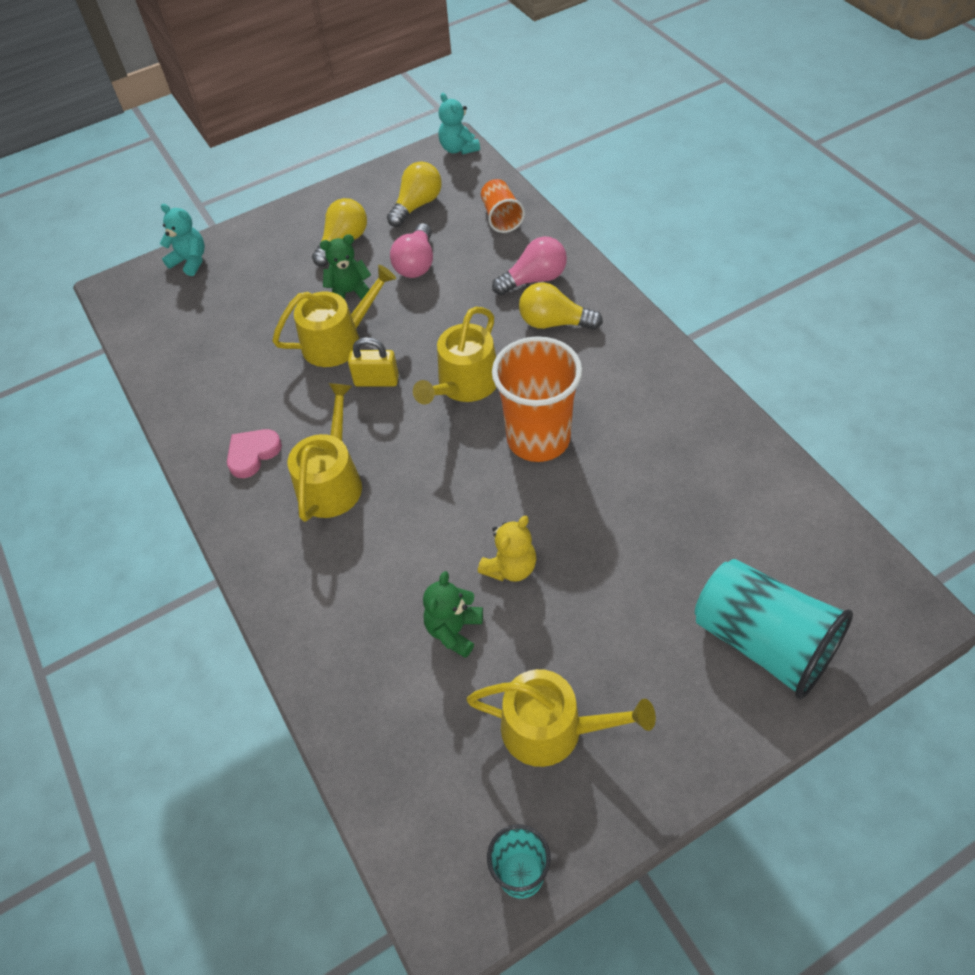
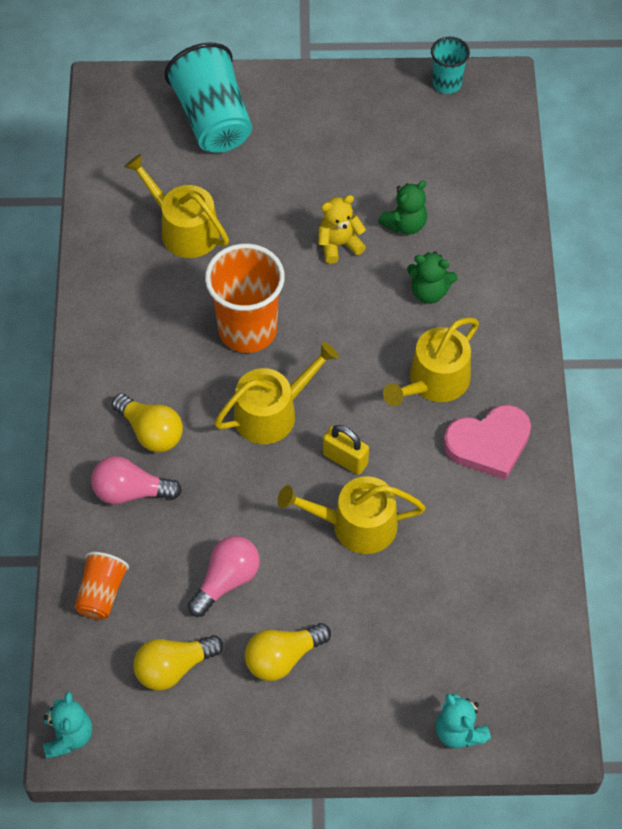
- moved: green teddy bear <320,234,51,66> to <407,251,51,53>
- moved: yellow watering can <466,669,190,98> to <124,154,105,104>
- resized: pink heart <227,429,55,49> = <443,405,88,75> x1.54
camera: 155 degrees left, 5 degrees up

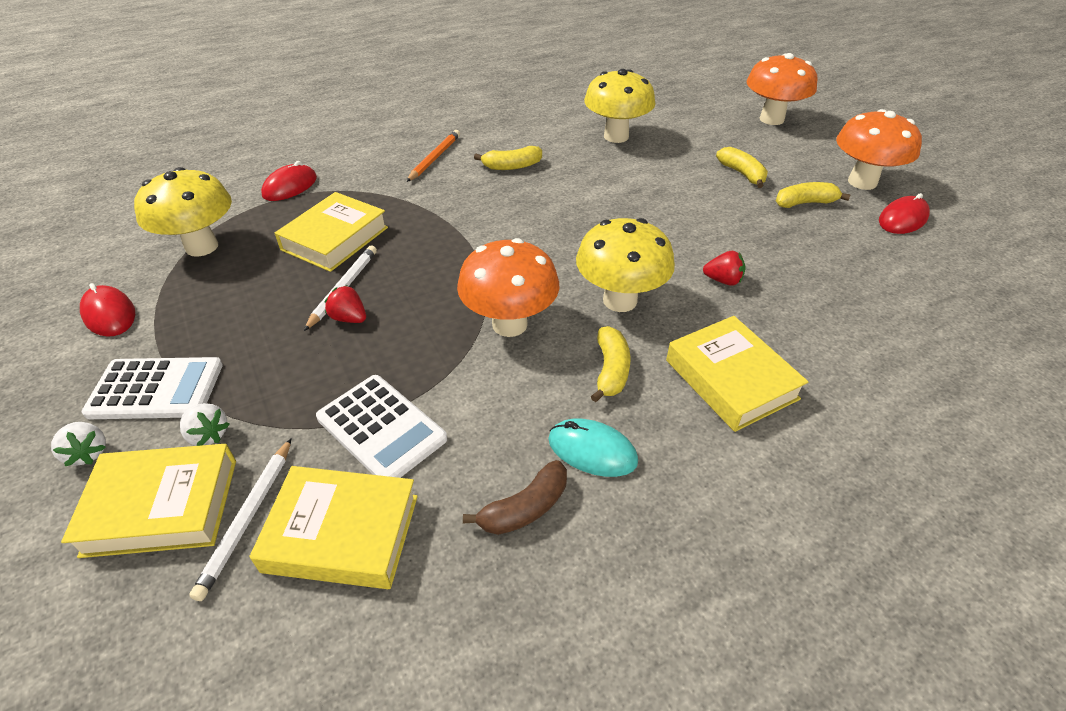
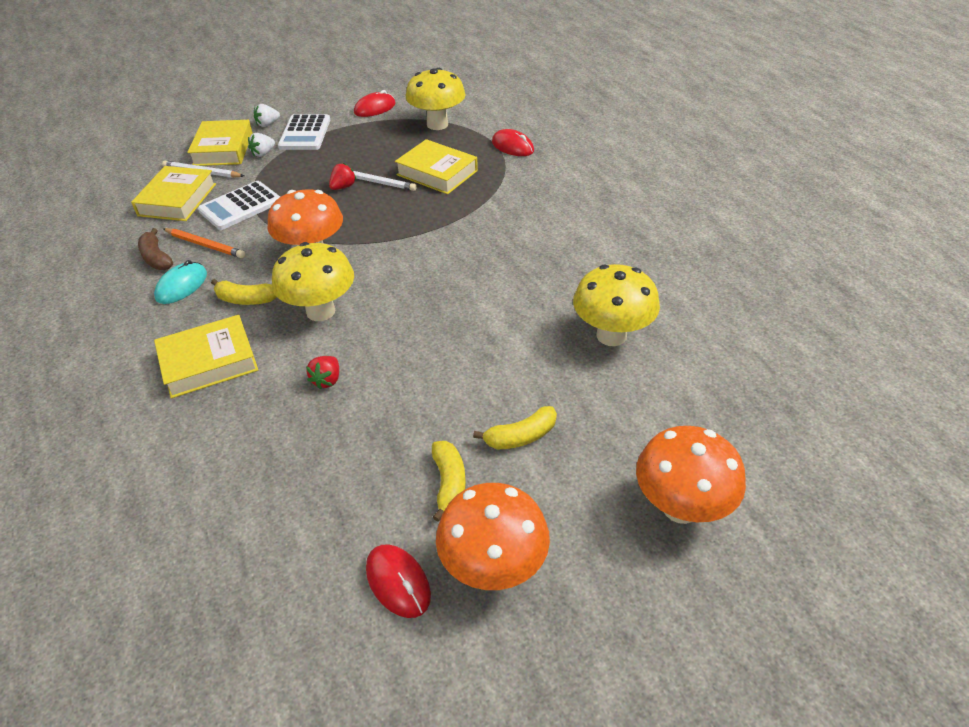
- removed: yellow banana <474,146,68,24>
- moved: orange pencil <407,130,53,52> to <163,228,82,30>
camera: 95 degrees right, 0 degrees up

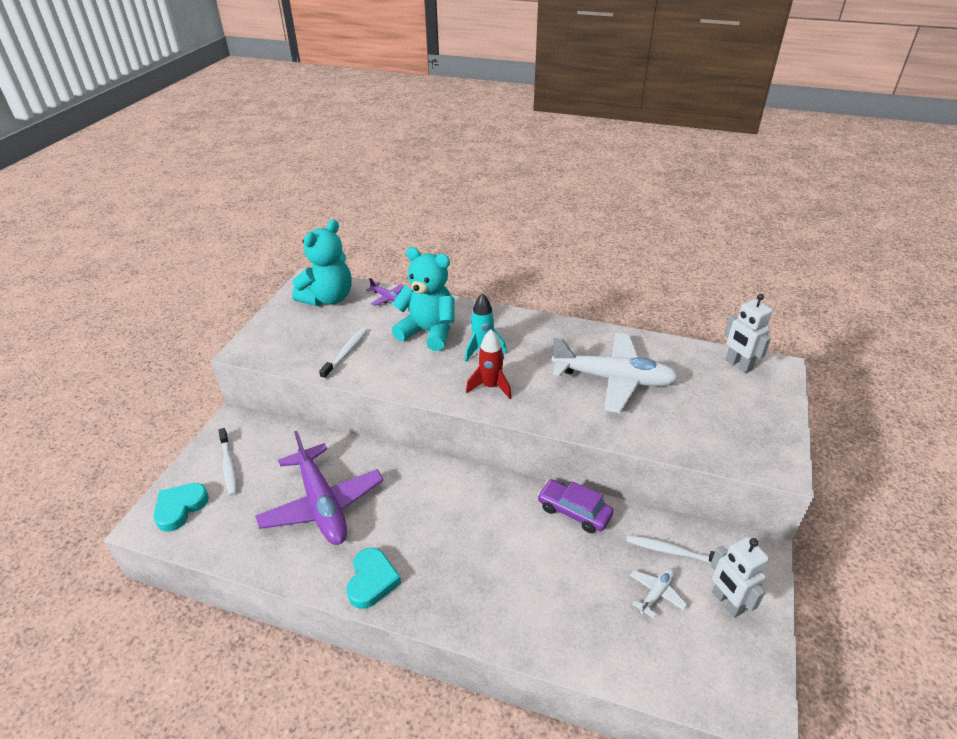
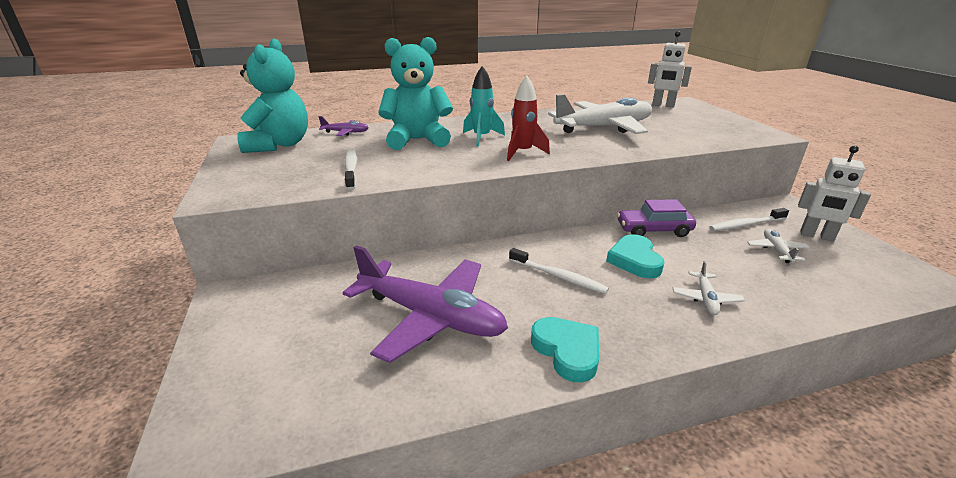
- added: white plane <673,261,72,54>
- moved: turquoise heart <154,483,55,49> to <606,234,59,44>
- moved: white toothbrush <218,428,19,68> to <509,248,100,46>
camera: 35 degrees left, 10 degrees down

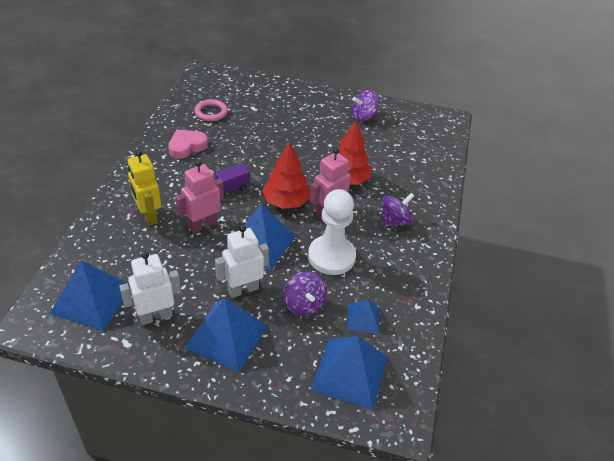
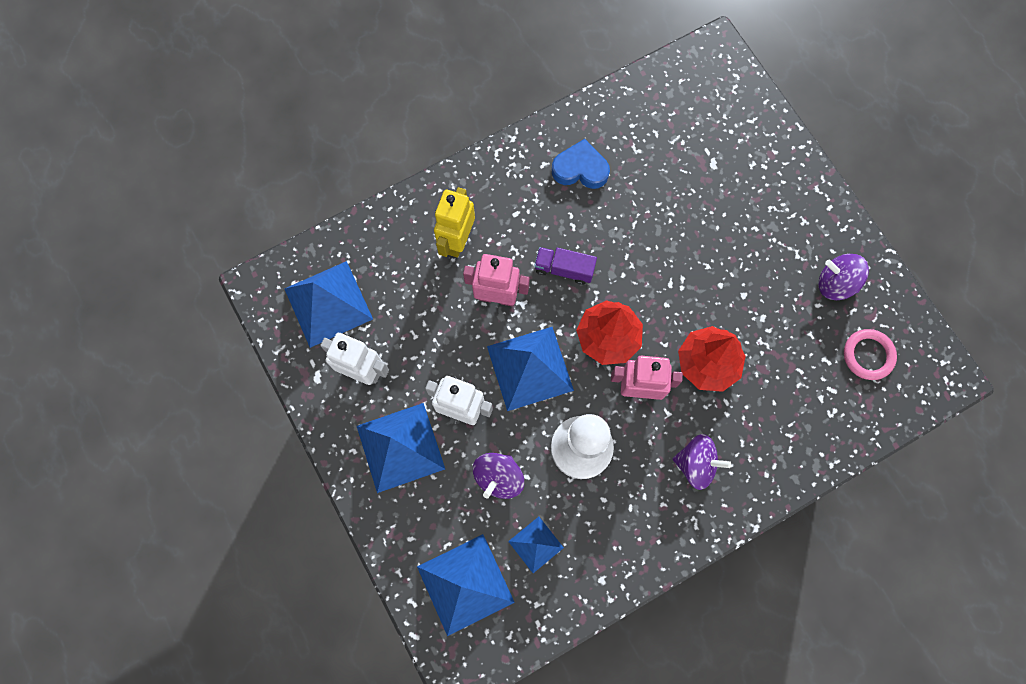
- moved: pink ring <194,99,34,22> to <844,329,53,51>
- recoloured: pink heart <168,130,40,29> to blue heart <552,139,58,50>
camera: 50 degrees right, 30 degrees up

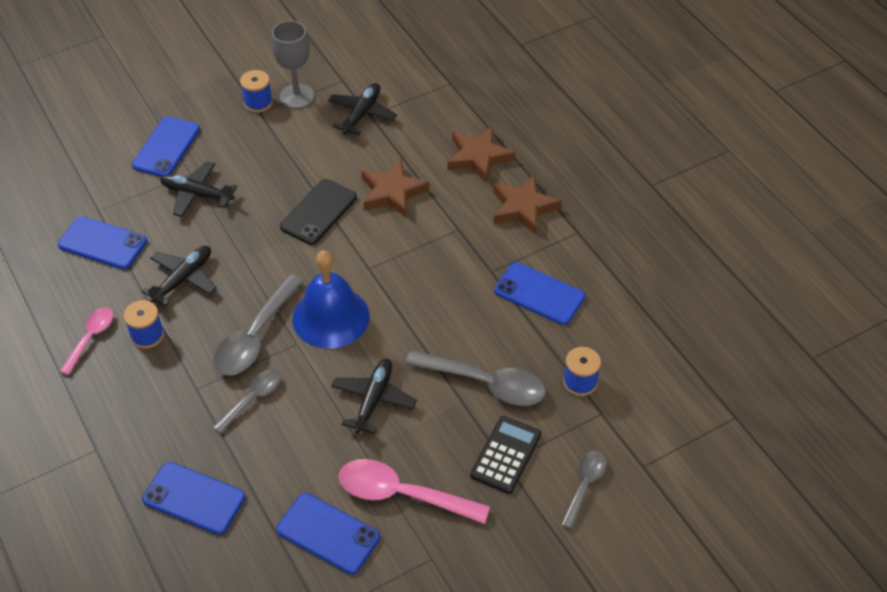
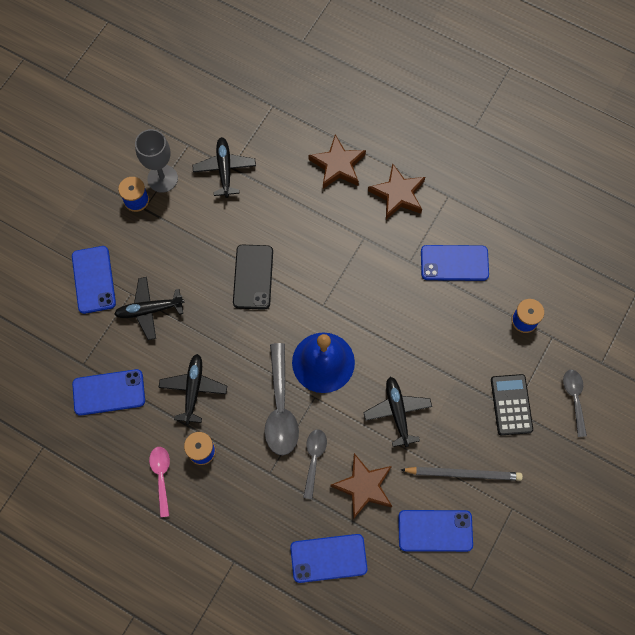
- removed: grey spoon <405,350,141,56>
- moved: brown star <361,159,68,58> to <330,453,62,66>
- replaced: pink spoon <338,459,152,65> to grey pencil <401,467,122,14>
camera: 30 degrees left, 20 degrees up

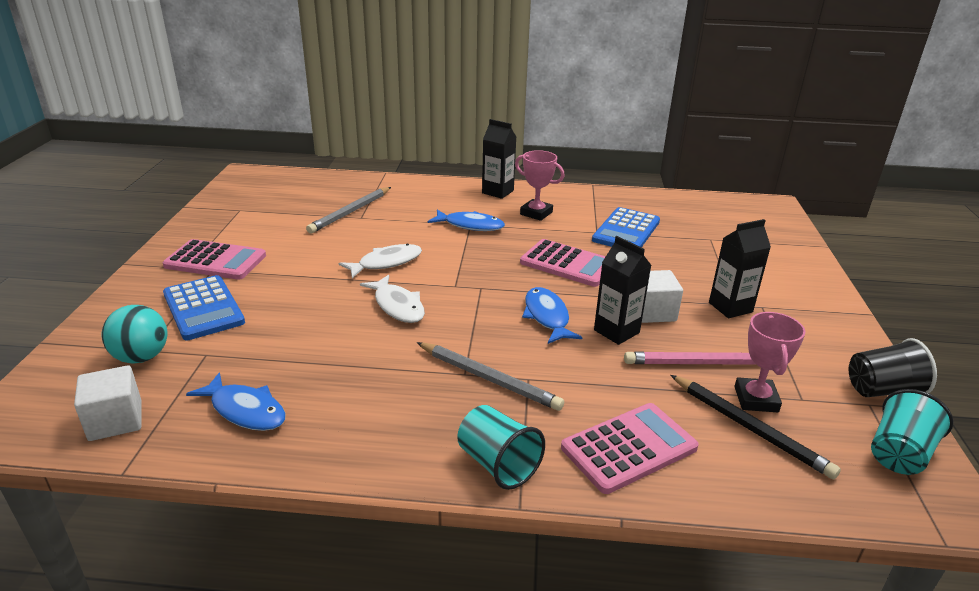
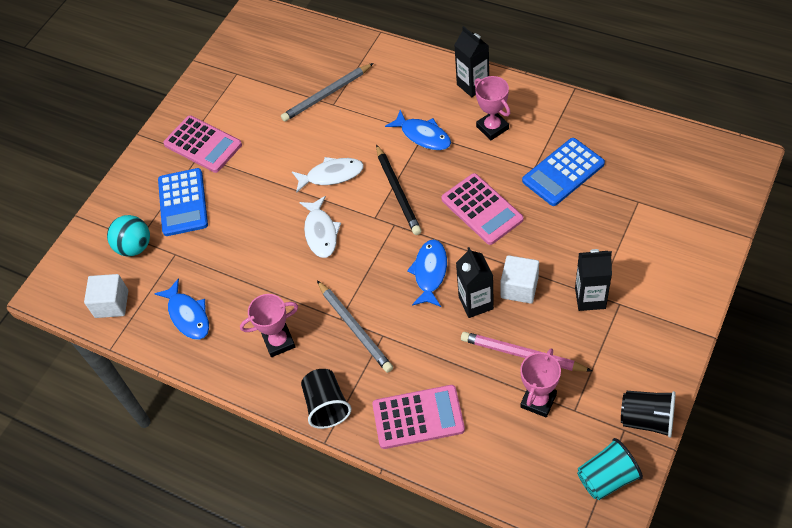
- added: pink trophy <240,294,58,63>
- moved: black pencil <671,375,170,104> to <376,144,45,91>
- recoloured: turquoise cup <457,405,88,85> to black cup <301,369,50,60>
camera: 30 degrees right, 25 degrees up

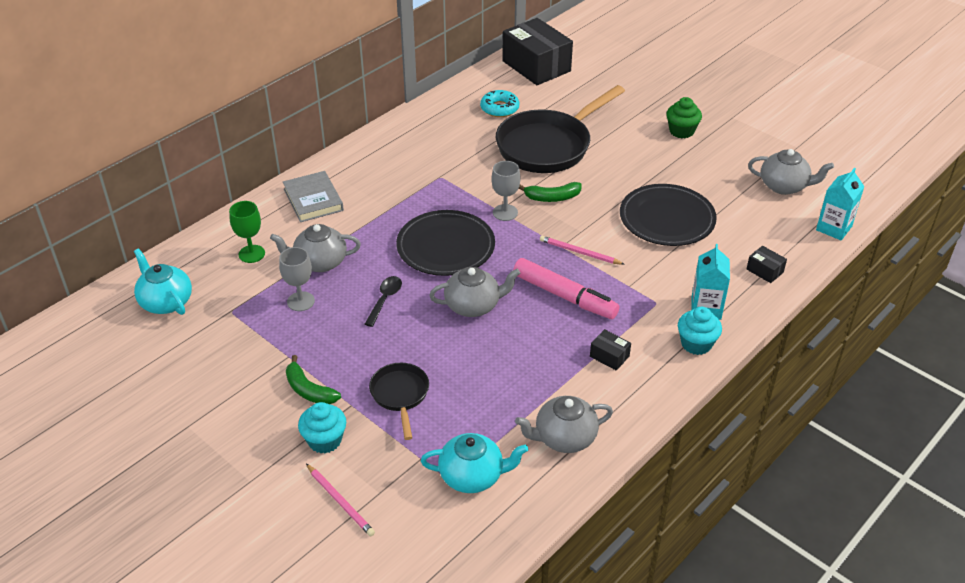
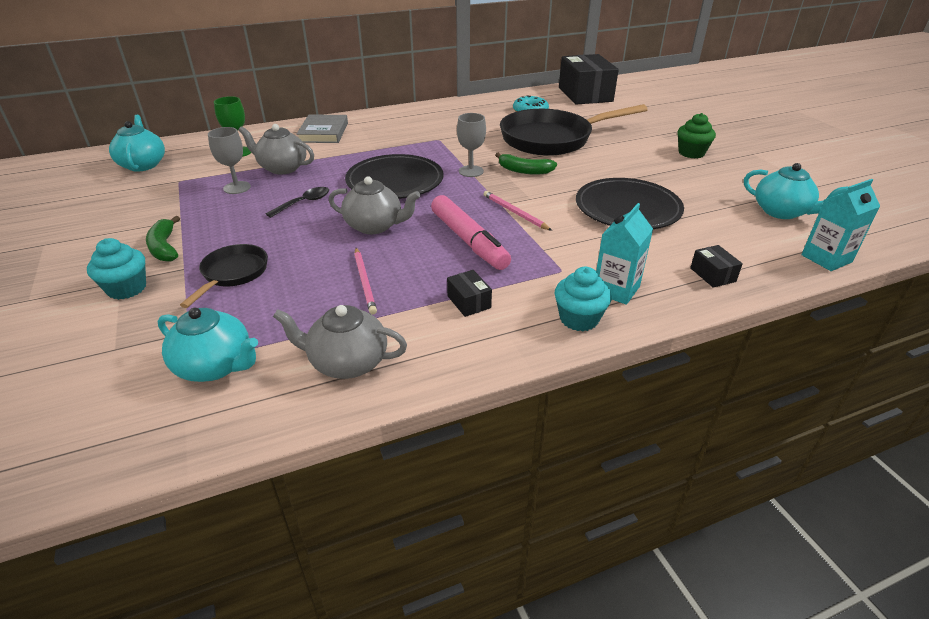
- moved: pink pencil <306,464,69,72> to <354,248,23,67>
- recoloured: grey teapot <748,149,86,46> to turquoise teapot <744,163,104,56>
camera: 25 degrees right, 5 degrees down

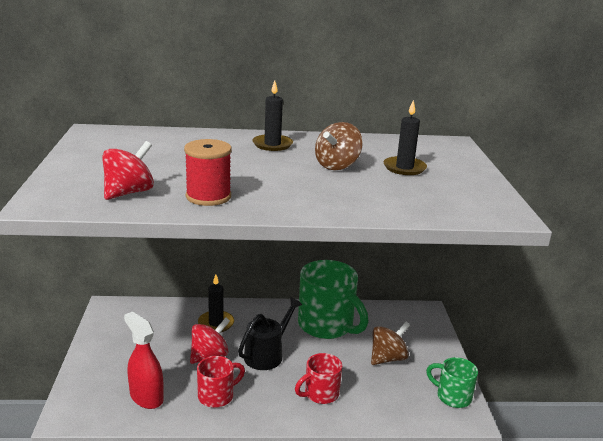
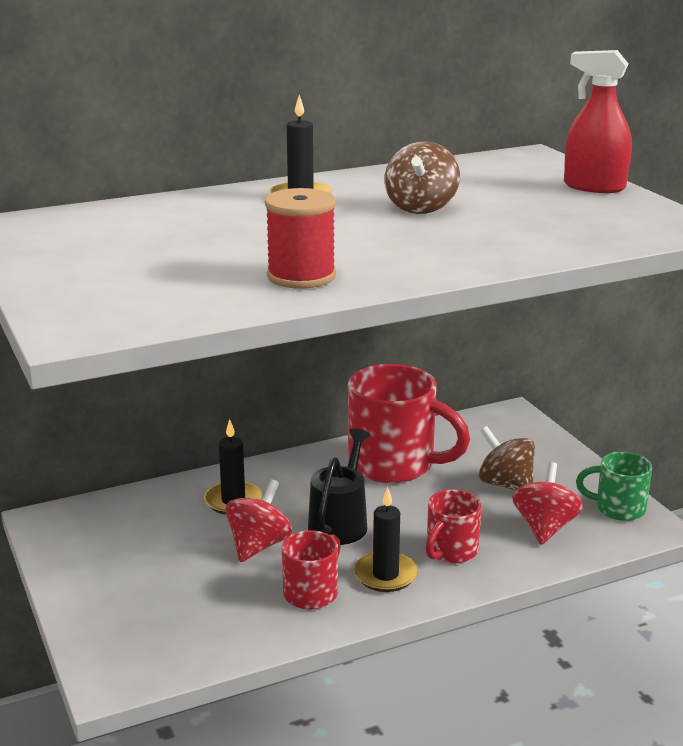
- moved: red spinning top <102,141,52,59> to <512,462,71,83>
- moved: red spray bottle <124,311,40,98> to <564,50,68,143>
- moved: black candle <384,100,43,75> to <354,487,64,105>
- recoloured: green mug <298,260,71,79> to red mug <348,364,122,119>
- turned: brown spinning top <371,322,39,43> = <479,426,56,65> 75 degrees counterclockwise
camera: 20 degrees left, 0 degrees up

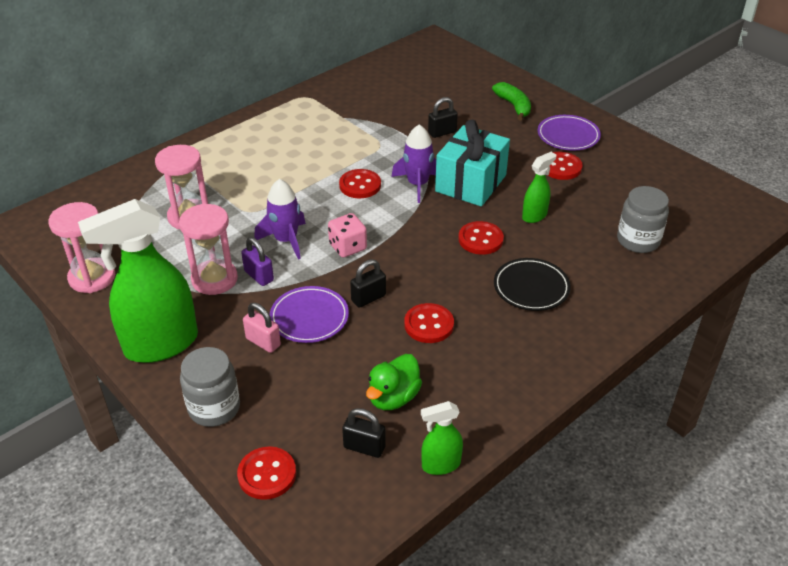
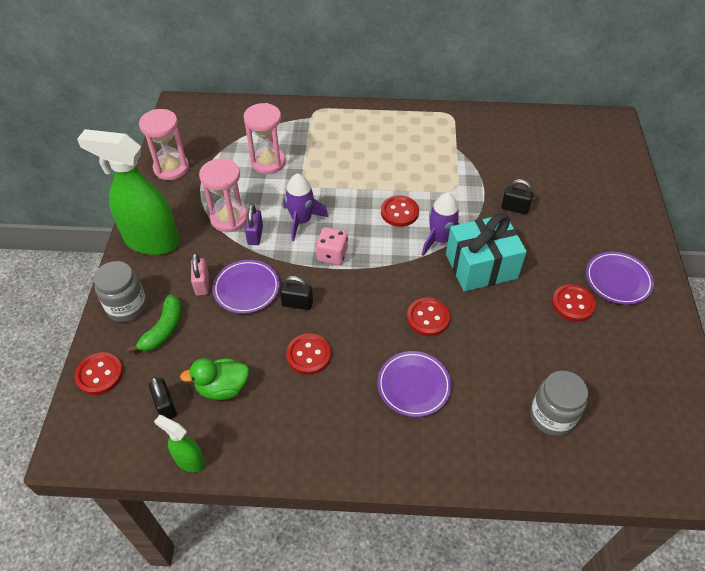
- removed: green spray bottle <522,152,34,71>
- moved: green banana <492,82,39,38> to <128,295,53,58>
- recoloured: black plate <494,258,77,53> to purple plate <377,351,74,66>
camera: 45 degrees right, 10 degrees up

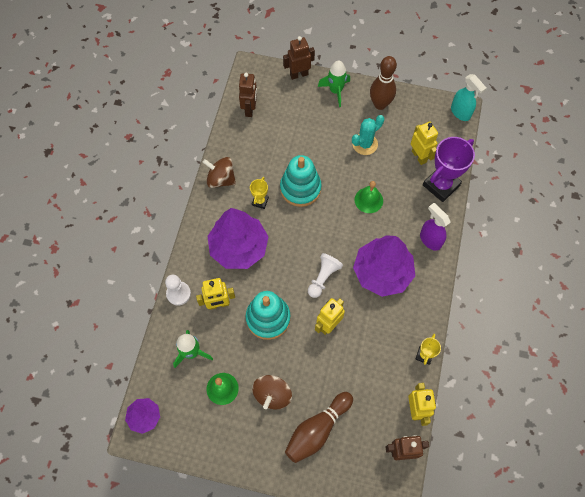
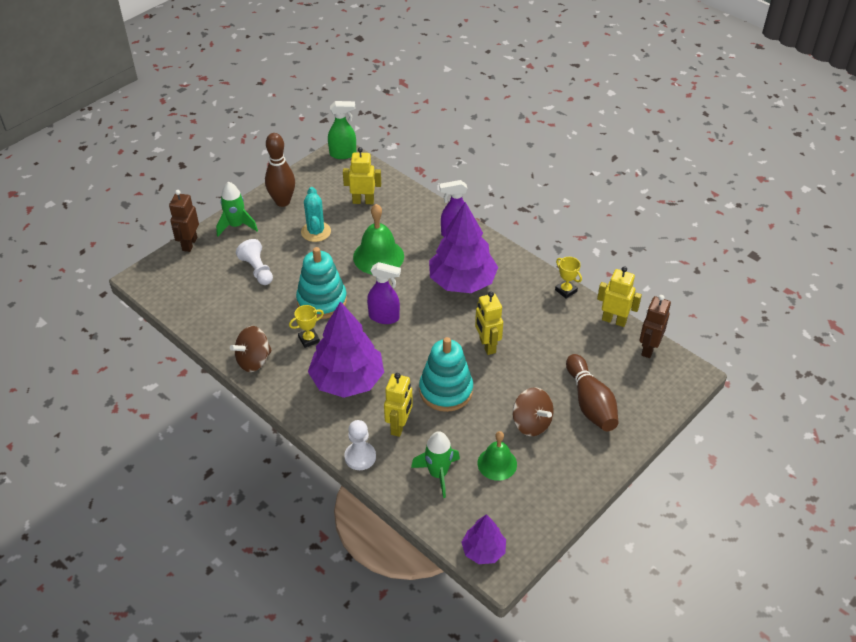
- removed: brown robot <239,73,18,44>
- removed: purple trophy <423,137,52,65>
- added: purple spray bottle <367,262,34,62>
- moved: white pawn <308,253,35,45> to <236,239,37,46>
- recoloured: turquoise spray bottle <451,74,36,47> to green spray bottle <328,101,28,58>
- turned: yellow trophy <250,177,19,32> = <289,305,35,43> 75 degrees counterclockwise
- resized: green bell <355,181,28,32> = <353,204,51,70> x1.53
camera: 60 degrees left, 20 degrees down

